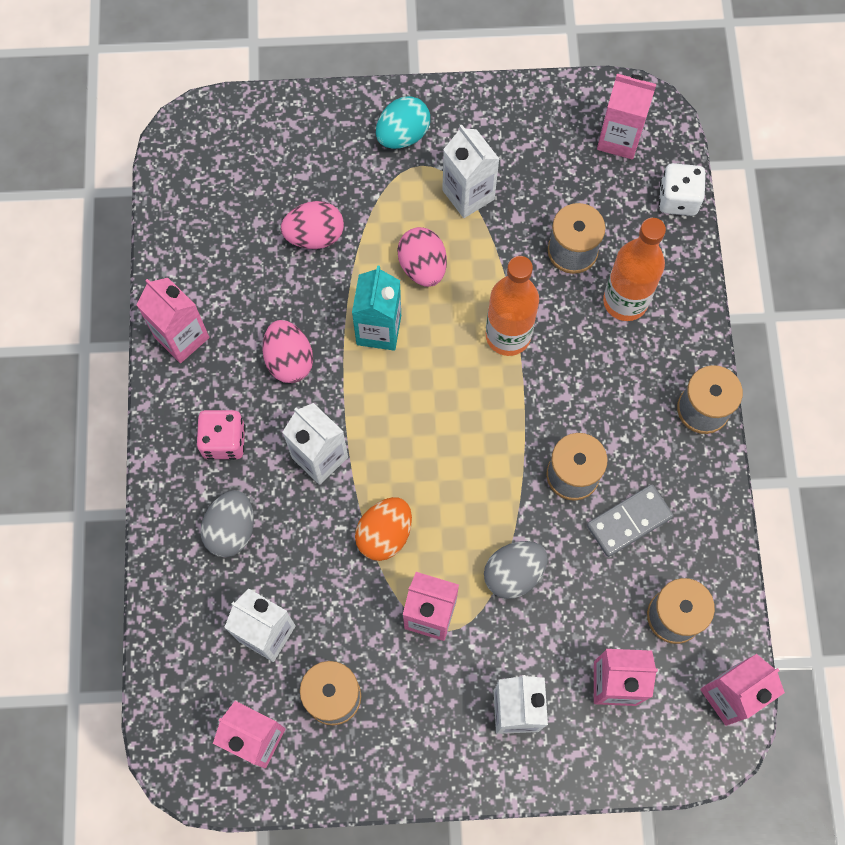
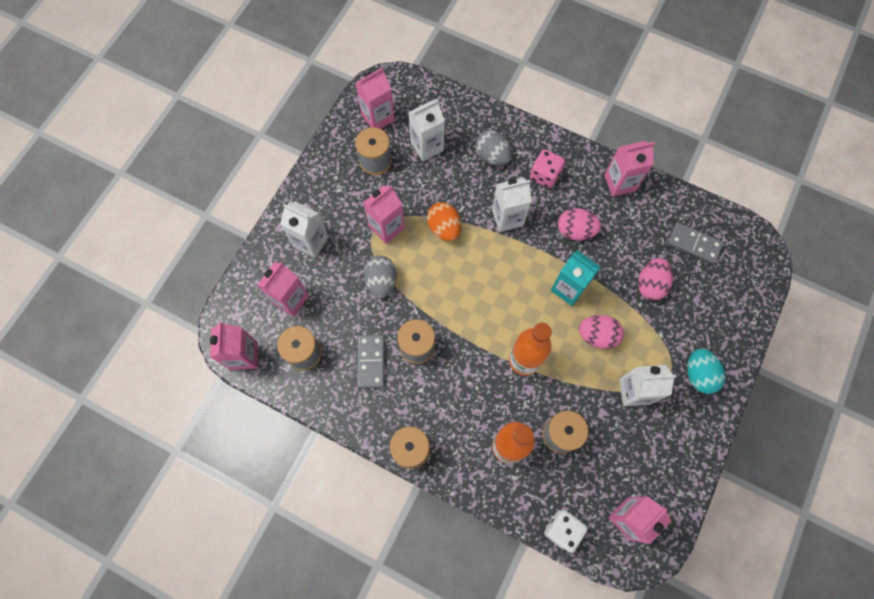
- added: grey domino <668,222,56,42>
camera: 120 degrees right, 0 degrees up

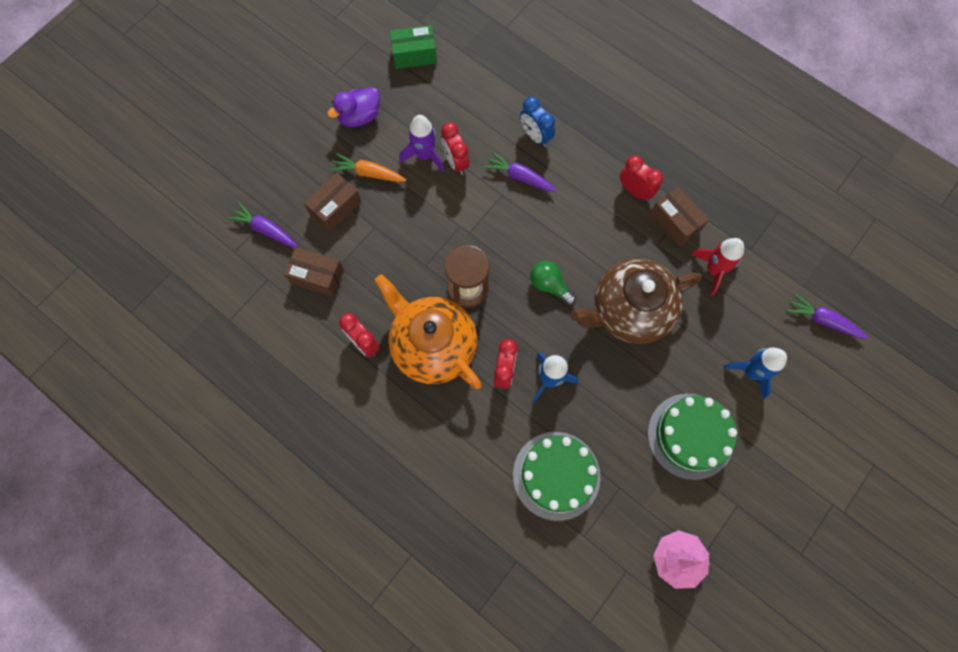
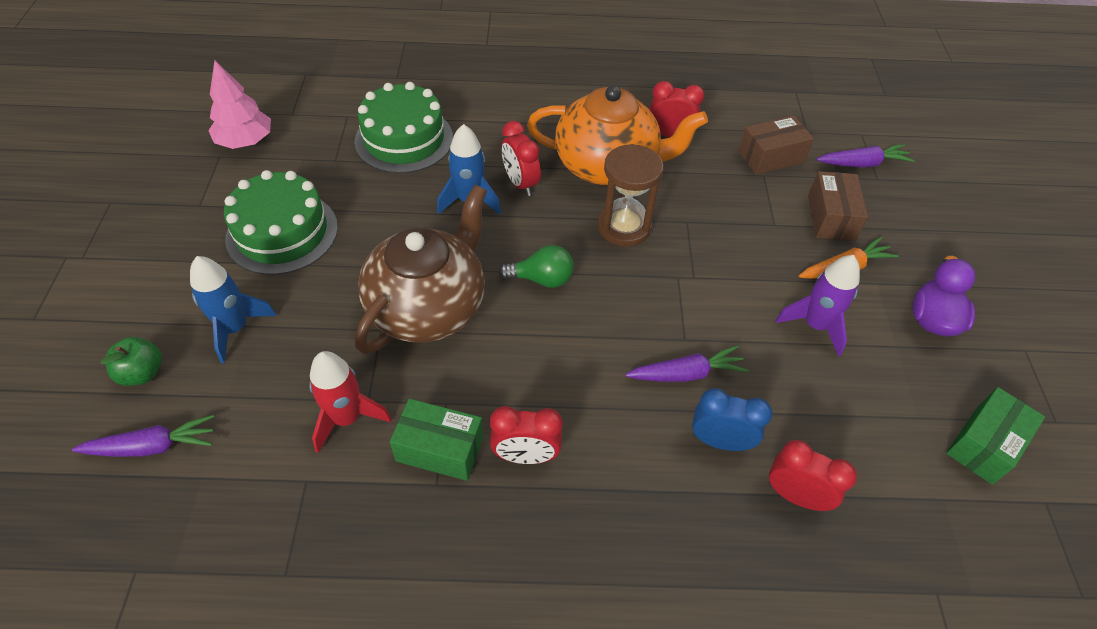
- added: green apple <101,337,61,49>
- moved: red clock <441,122,29,53> to <769,440,88,71>
- recoloured: brown box <650,187,59,60> to green box <390,399,93,82>
camera: 140 degrees right, 20 degrees down

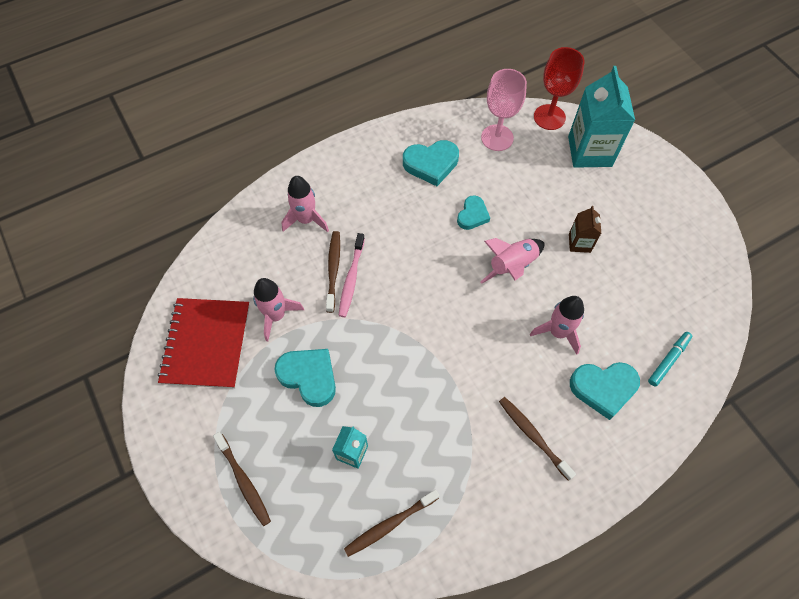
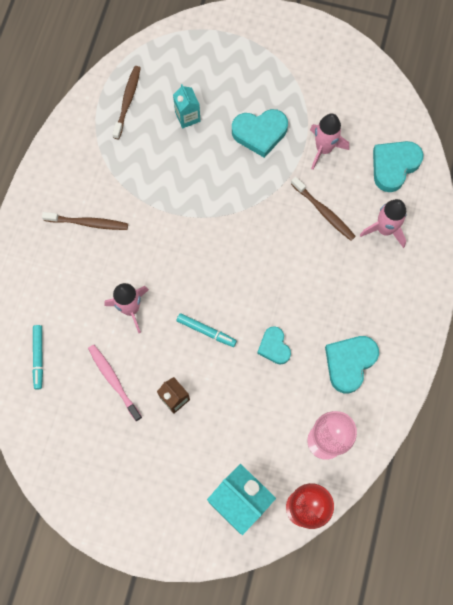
- removed: red notebook <158,298,92,90>
- removed: brown toothbrush <213,432,58,94>
- moved: pink toothbrush <339,233,26,84> to <88,345,54,76>
- moved: turquoise heart <570,362,70,58> to <373,141,51,51>
- replaced: pink rocket <480,238,64,46> to turquoise marker <177,313,60,34>
camera: 135 degrees right, 10 degrees up

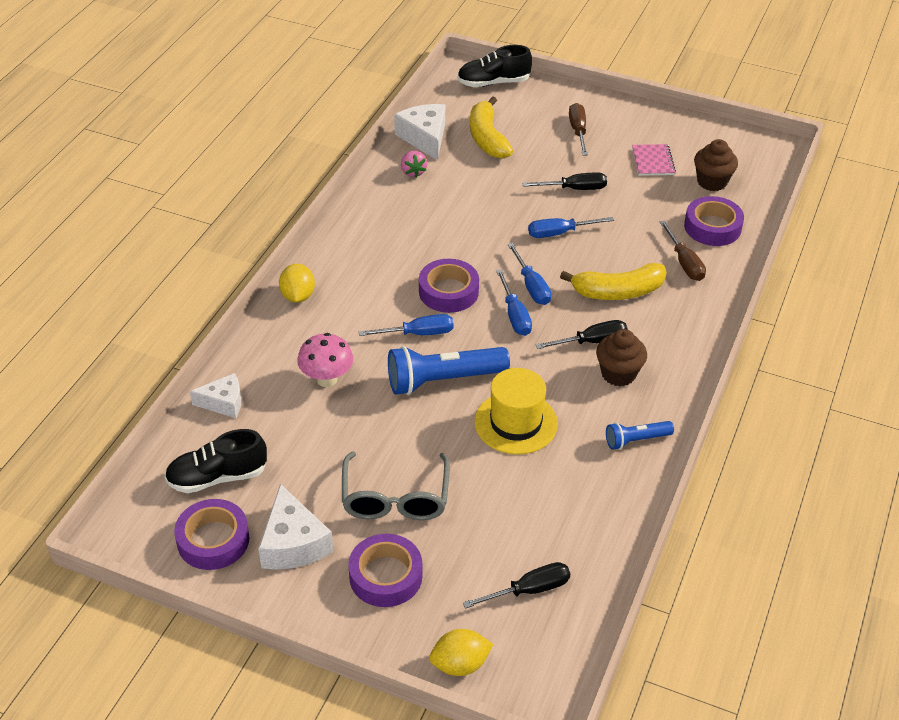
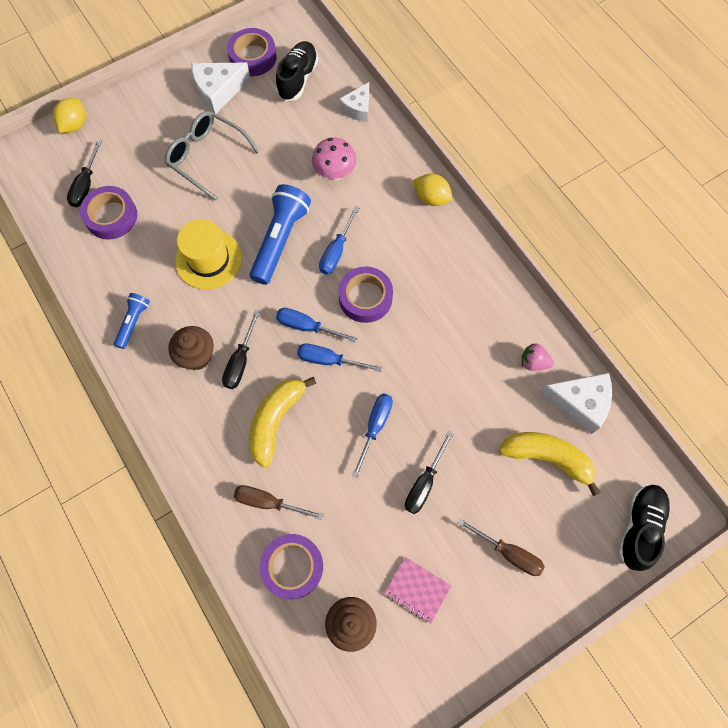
- moved: purple tape <348,534,75,73> to <80,186,57,53>
- turned: white cheese <258,484,75,86> = <192,63,59,51> 45 degrees counterclockwise
camera: 125 degrees right, 25 degrees up

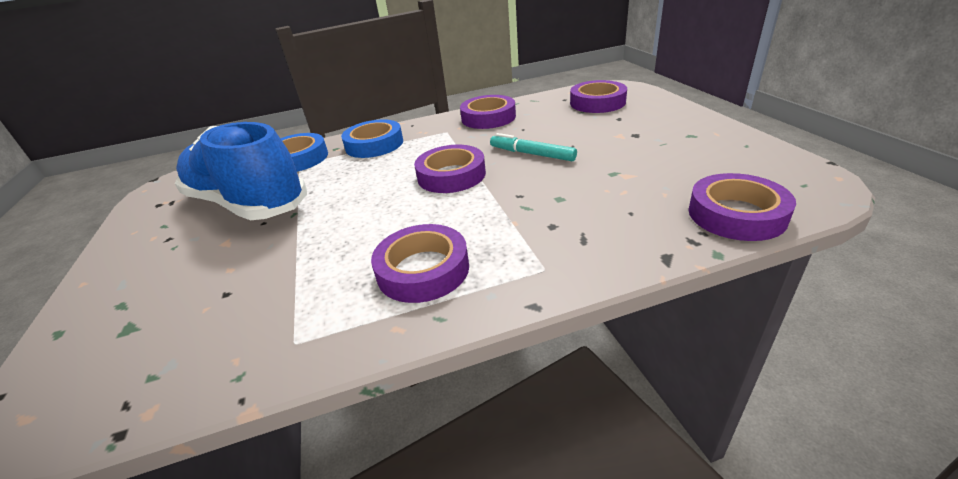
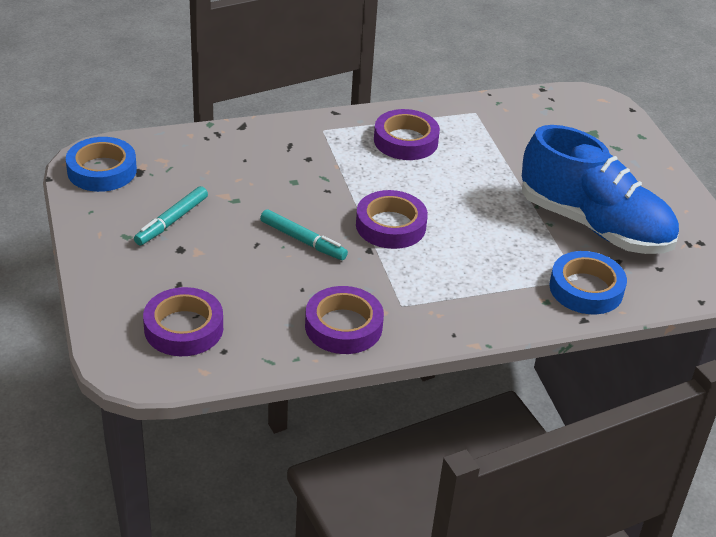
- removed: purple tape <688,173,108,68>
- added: turquoise marker <134,186,74,59>
- moved: blue tape <341,119,62,39> to <66,137,71,55>
camera: 175 degrees right, 5 degrees up

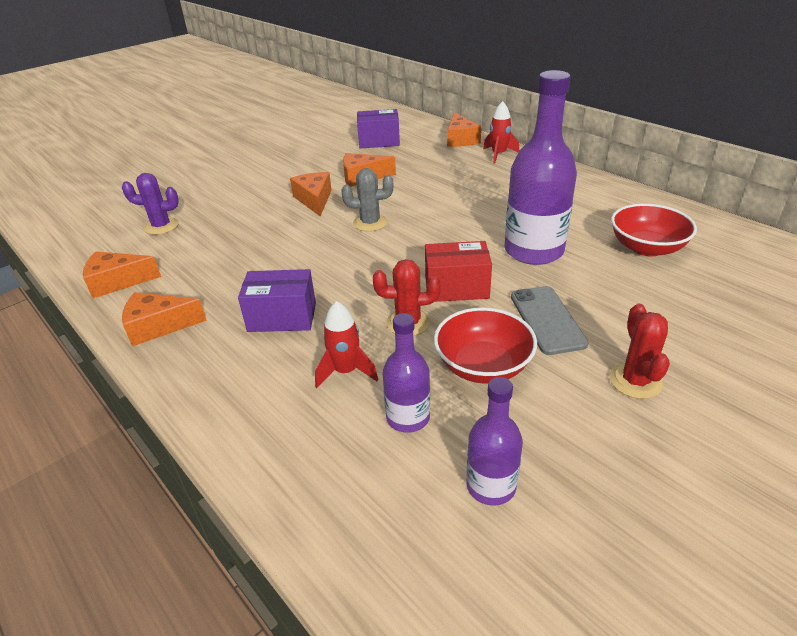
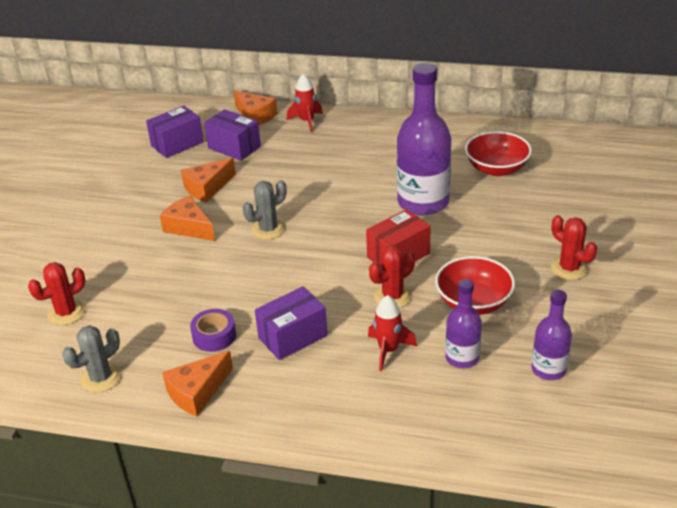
- removed: grey phone <511,286,78,69>
- added: purple tape <190,309,46,43>
- added: purple box <204,109,57,52>
- replaced: orange cheese <83,251,78,47> to grey cactus <62,325,59,68>
- recoloured: purple cactus <122,173,57,62> to red cactus <28,262,57,63>
camera: 35 degrees left, 0 degrees up

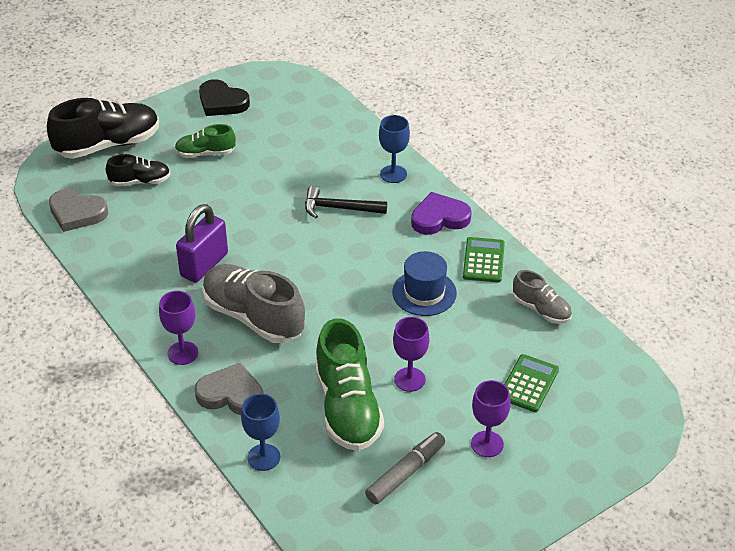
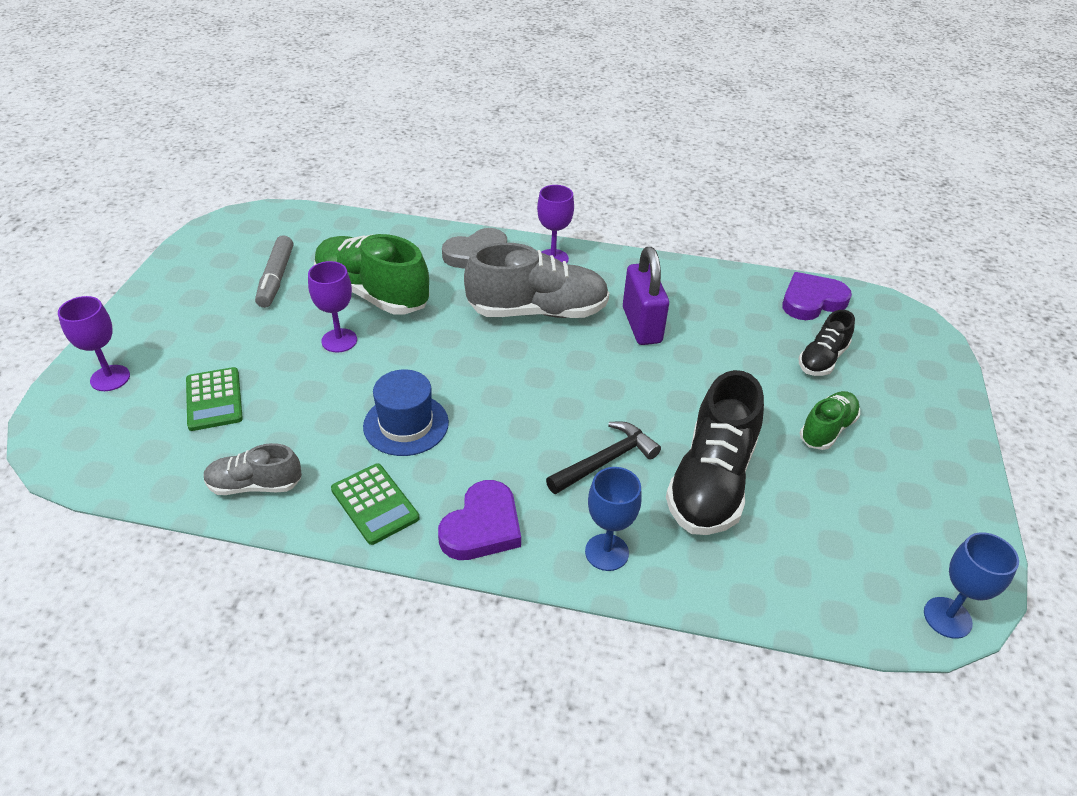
- removed: black heart <199,79,51,37>
- moved: black shoe <47,98,112,61> to <666,370,98,165>
- moved: blue goblet <241,394,39,77> to <924,532,95,107>
- moved: purple goblet <471,380,40,77> to <58,296,72,95>
- recoloured: grey heart <49,189,59,43> to purple heart <782,272,70,48>
camera: 135 degrees right, 0 degrees up

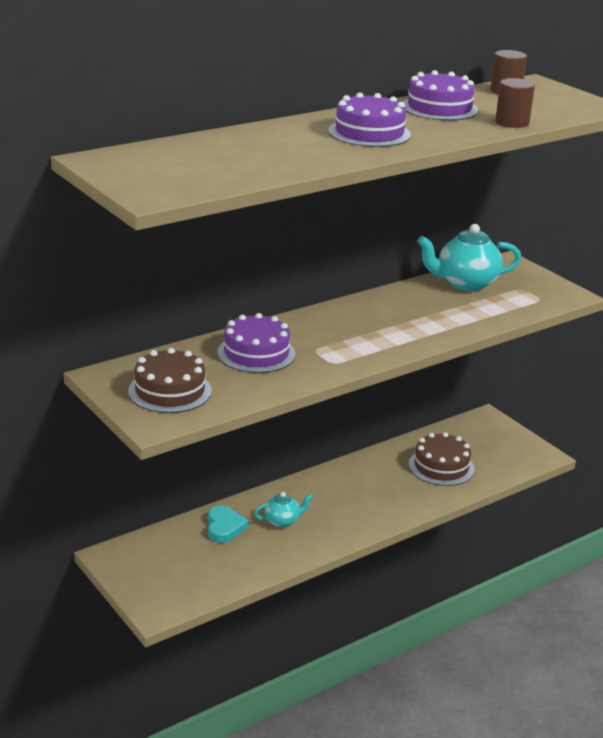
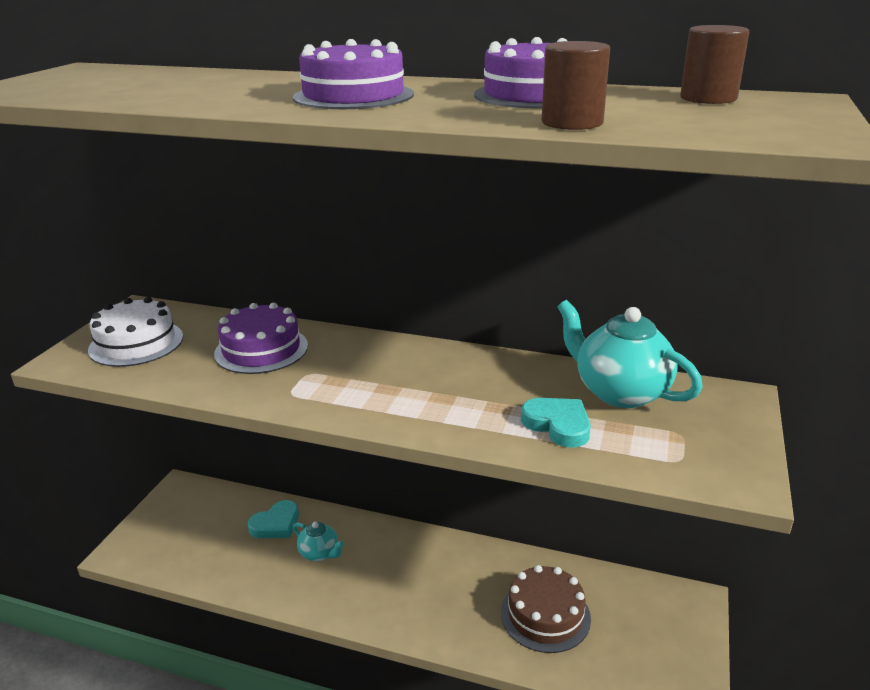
- added: turquoise heart <521,398,70,50>
- recoloured: brown cake <128,348,84,65> to white cake <88,297,95,70>
camera: 55 degrees right, 0 degrees up

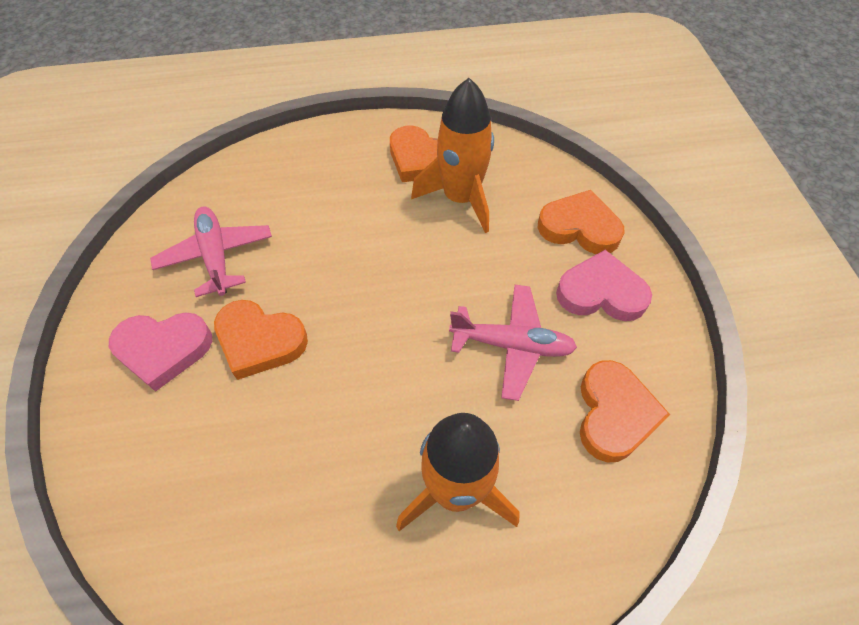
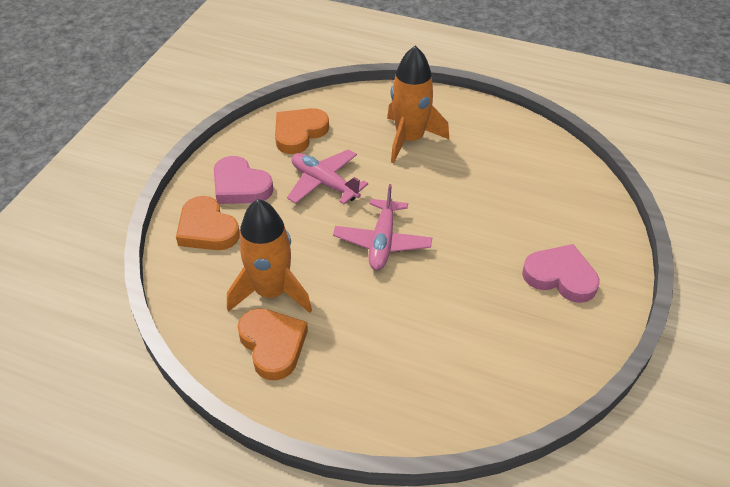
- removed: orange heart <214,300,94,80>
- moved: pink plane <150,207,122,90> to <333,184,99,86>
camera: 150 degrees left, 10 degrees down

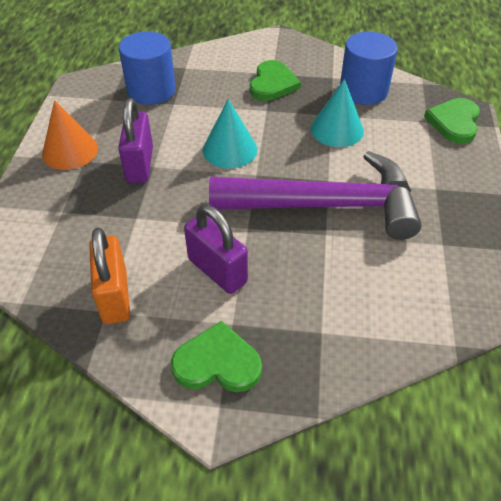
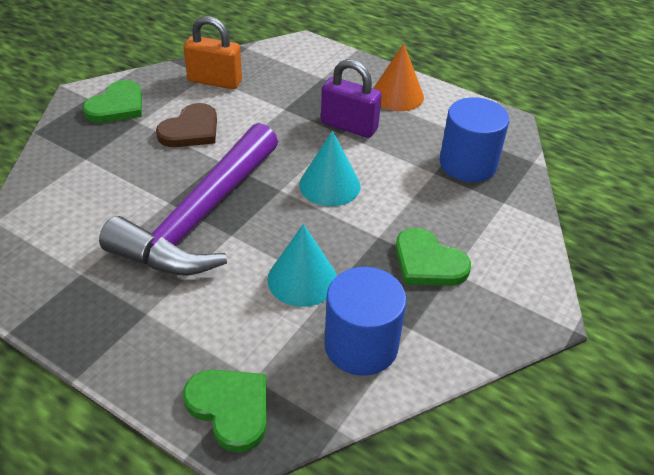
- replaced: purple padlock <184,205,64,89> to brown heart <156,103,61,44>
camera: 115 degrees right, 5 degrees down

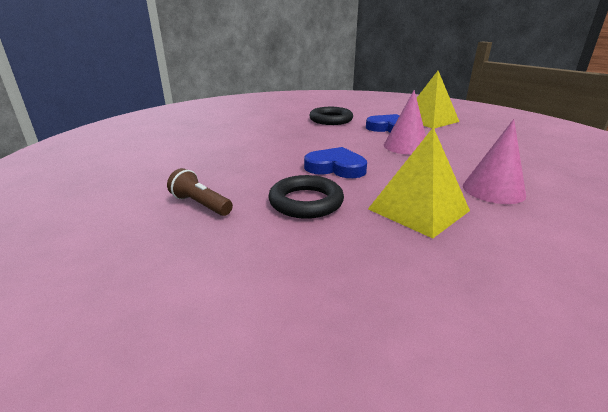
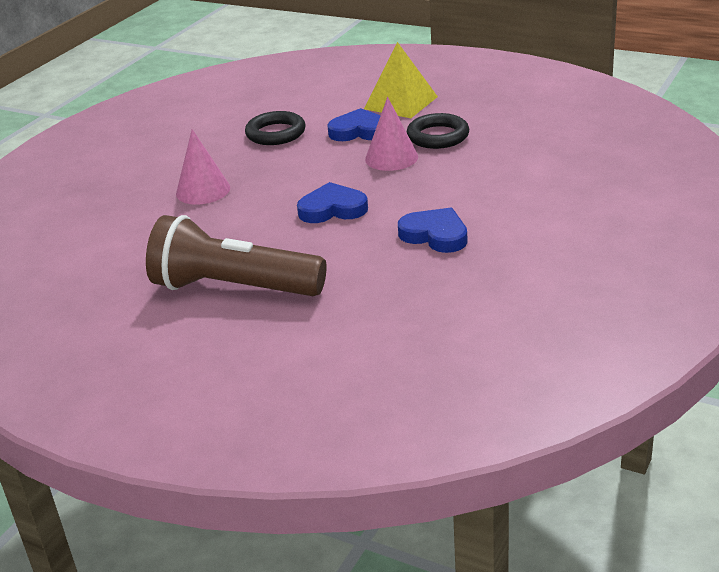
- moved: black ring <268,175,76,44> to <407,113,62,36>
- moved: pink cone <463,119,63,85> to <176,129,54,76>
- replaced: yellow pyramid <368,127,102,111> to blue heart <398,208,70,45>
- resized: brown flashlight <167,168,66,48> = <146,215,181,81> x2.33
camera: 20 degrees left, 5 degrees up

